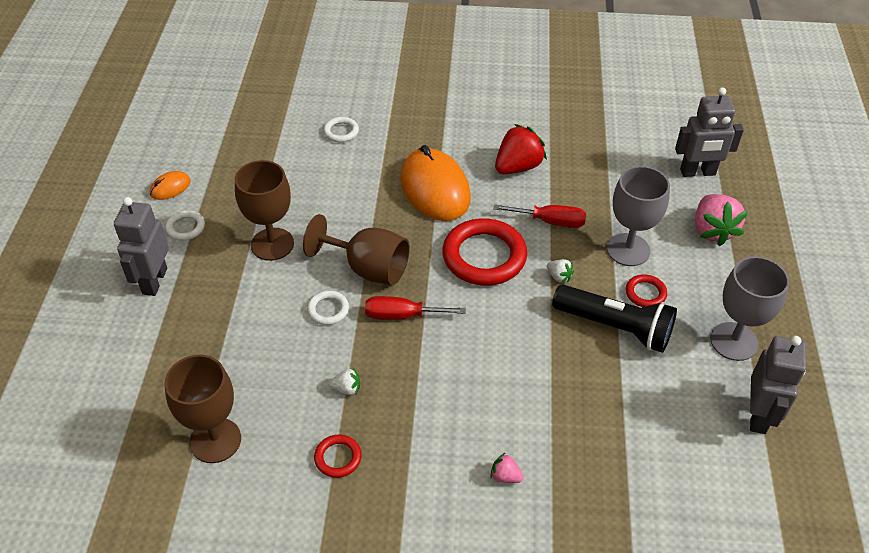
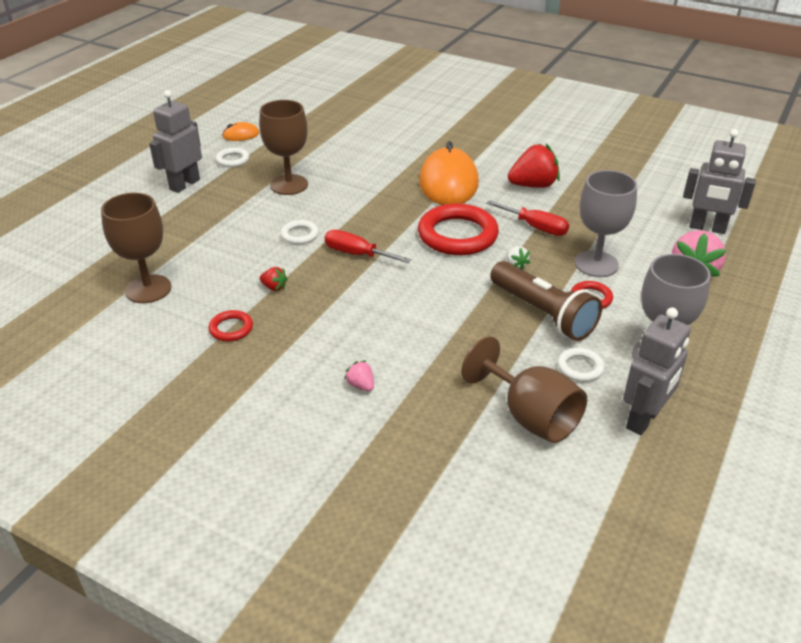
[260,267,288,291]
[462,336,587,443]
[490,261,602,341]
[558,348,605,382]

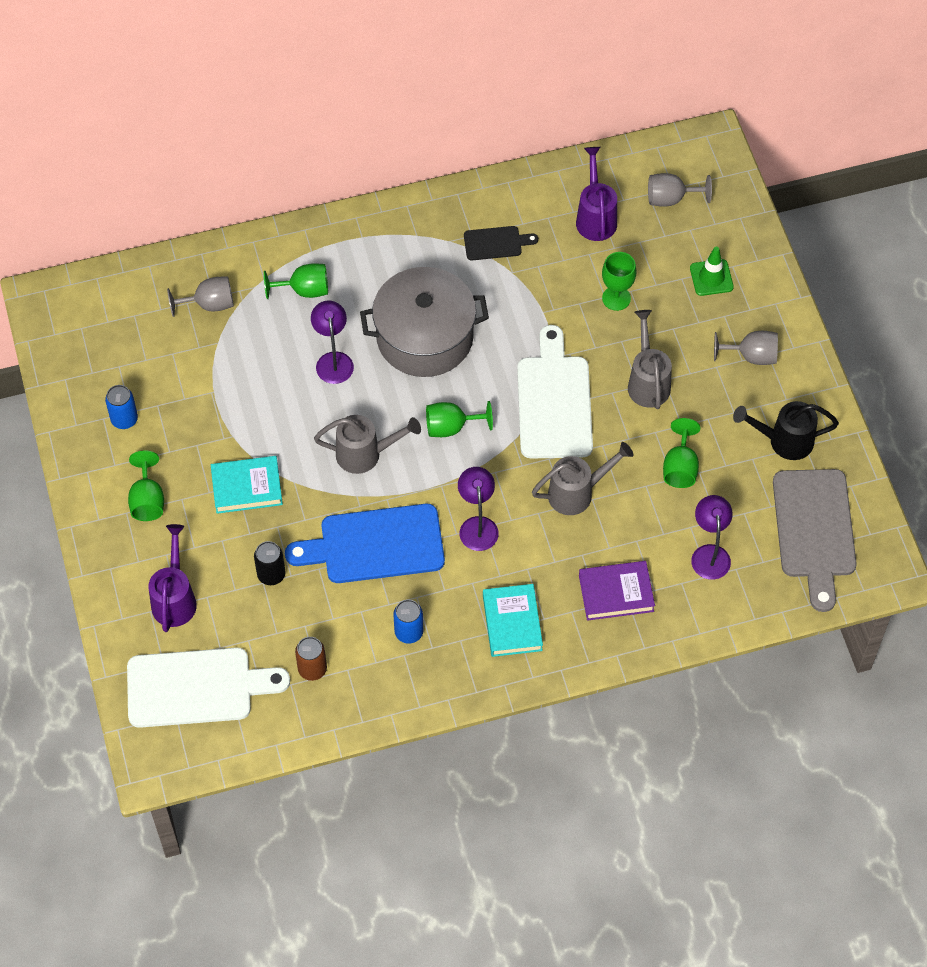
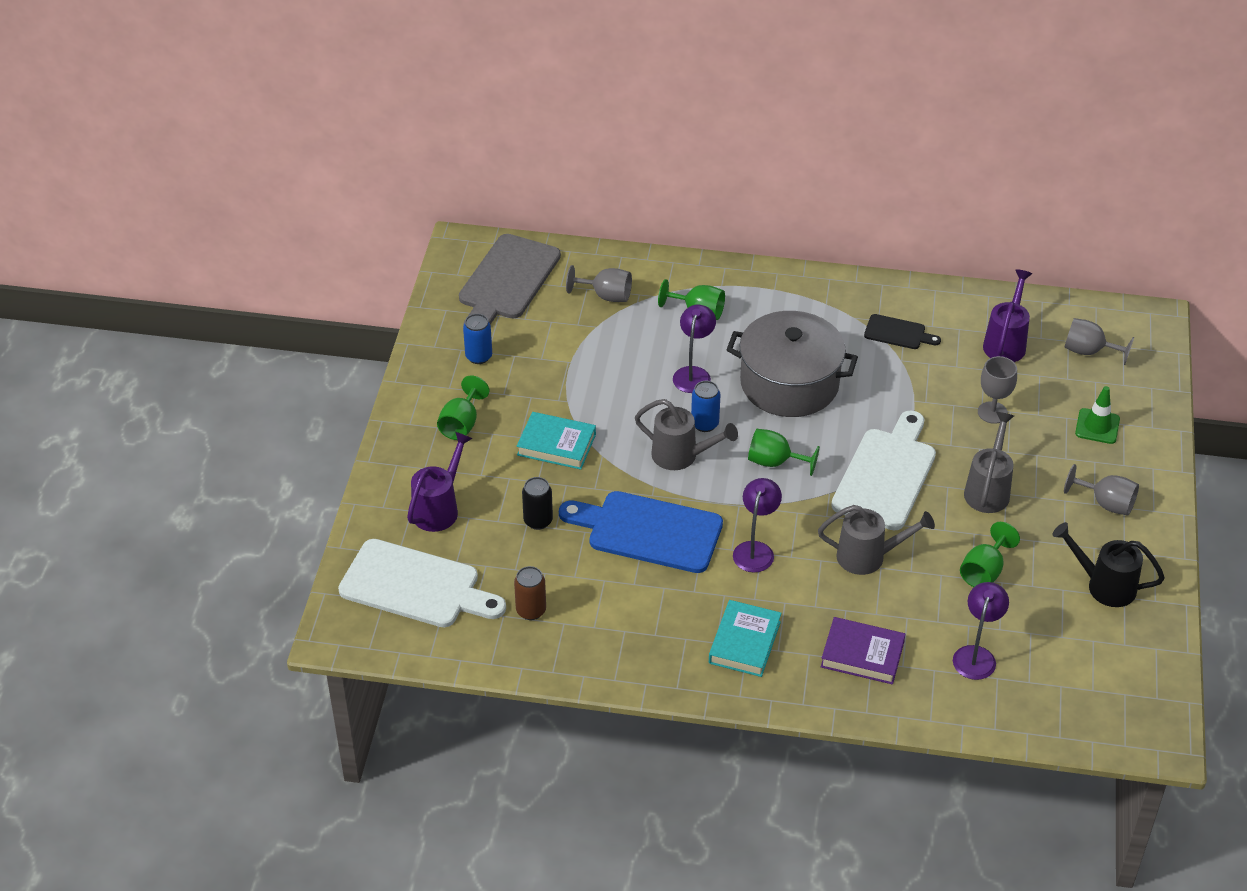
[459,234,561,325]
[691,381,720,432]
[978,356,1017,424]

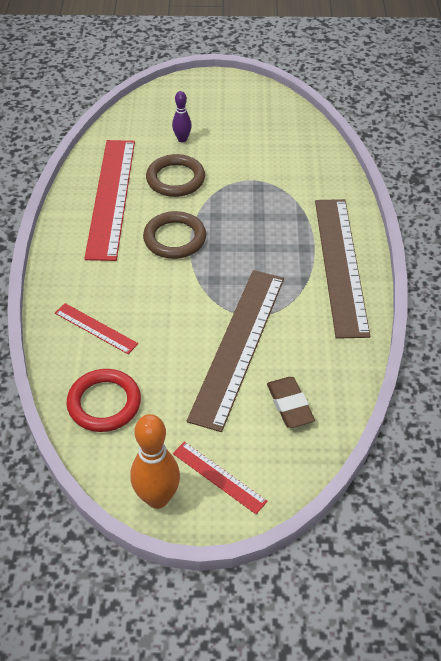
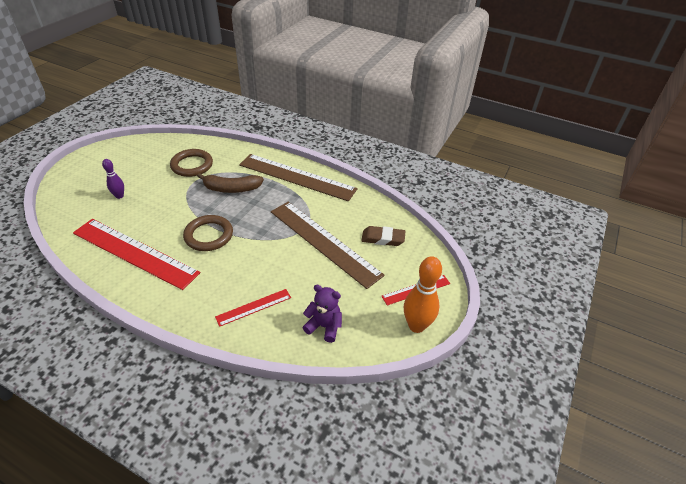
[170,149,213,177]
[197,173,264,193]
[302,285,342,343]

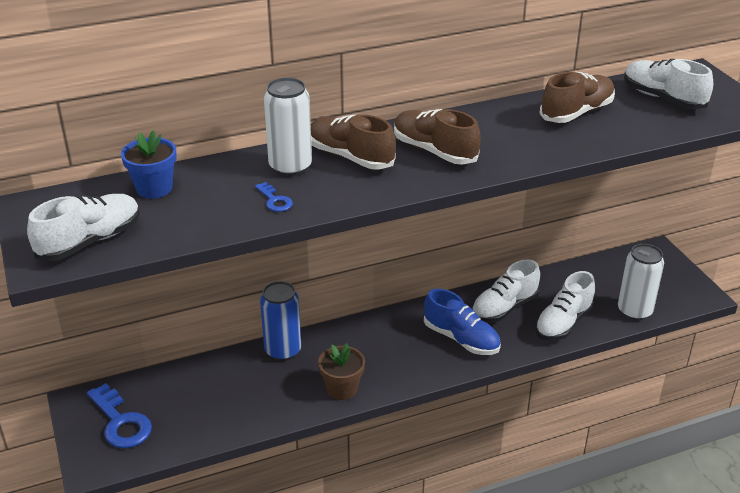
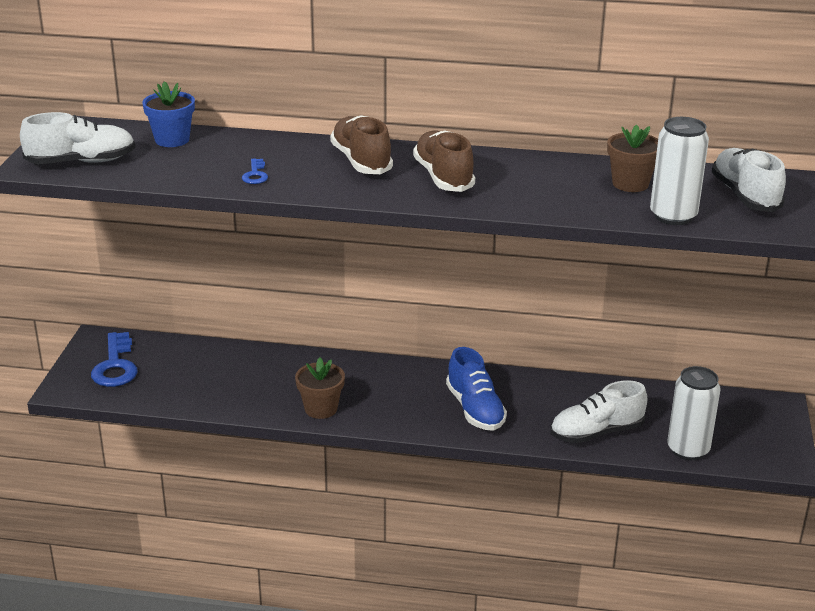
[607,125,658,192]
[650,117,709,225]
[260,281,301,361] (first image)
[472,259,540,322] (first image)

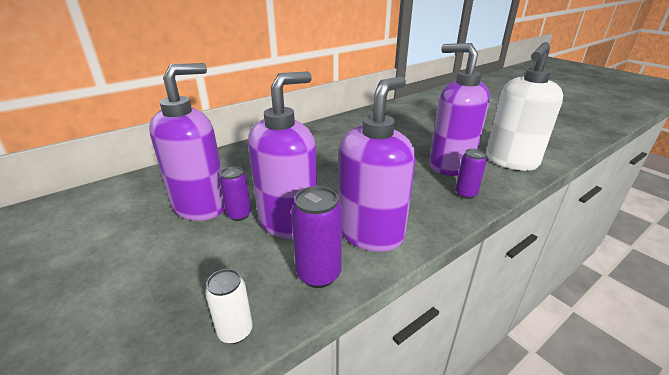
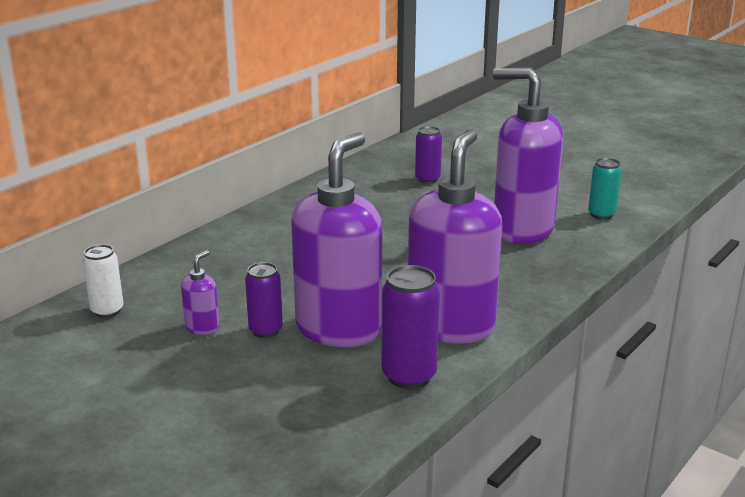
[83,244,124,318]
[181,250,220,335]
[415,126,442,184]
[588,158,622,220]

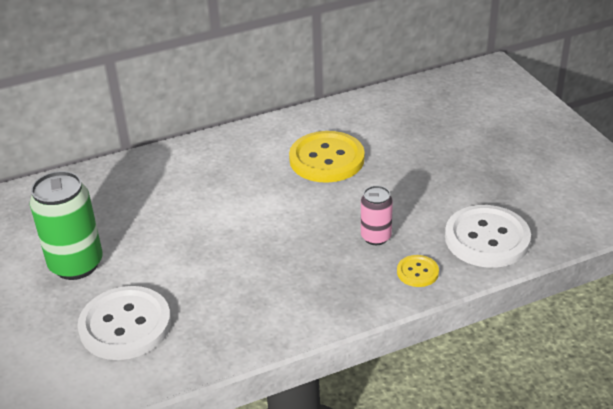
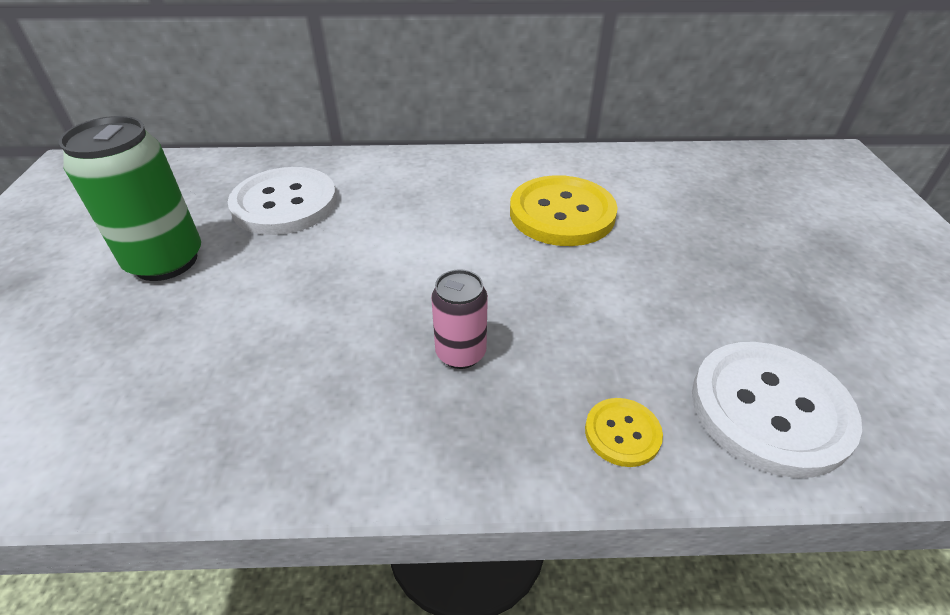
[228,167,337,235]
[431,269,488,369]

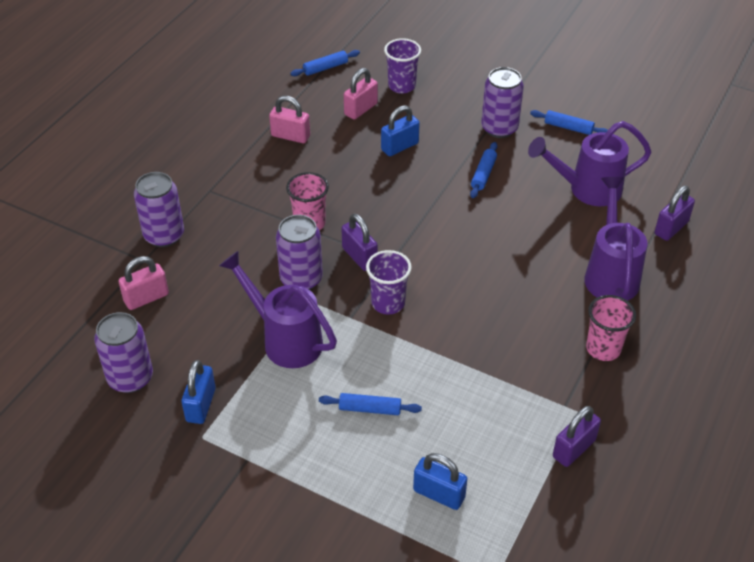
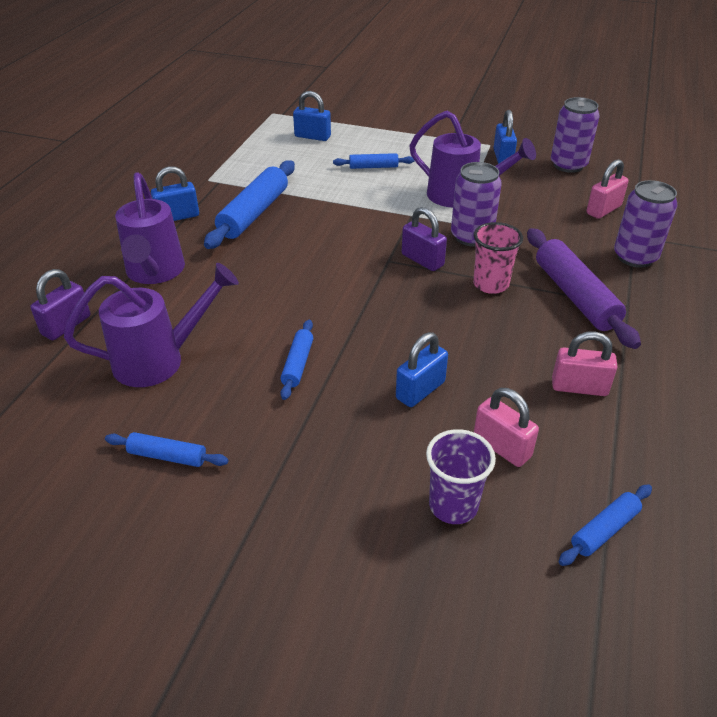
[151,166,199,221]
[204,160,295,249]
[474,388,539,467]
[527,228,641,349]
[366,250,412,315] (first image)
[481,67,524,138] (first image)
[553,406,601,467] (first image)

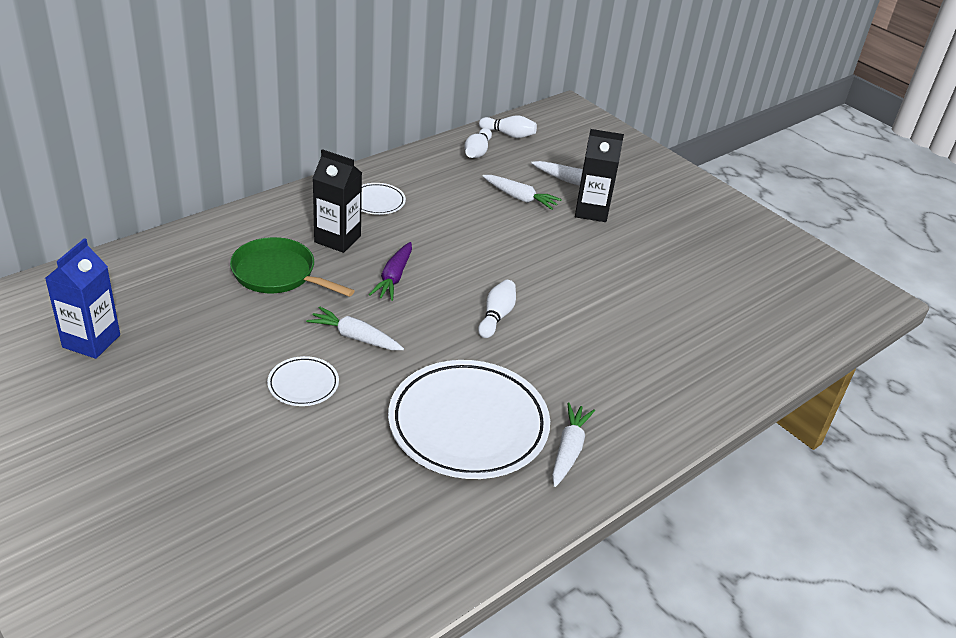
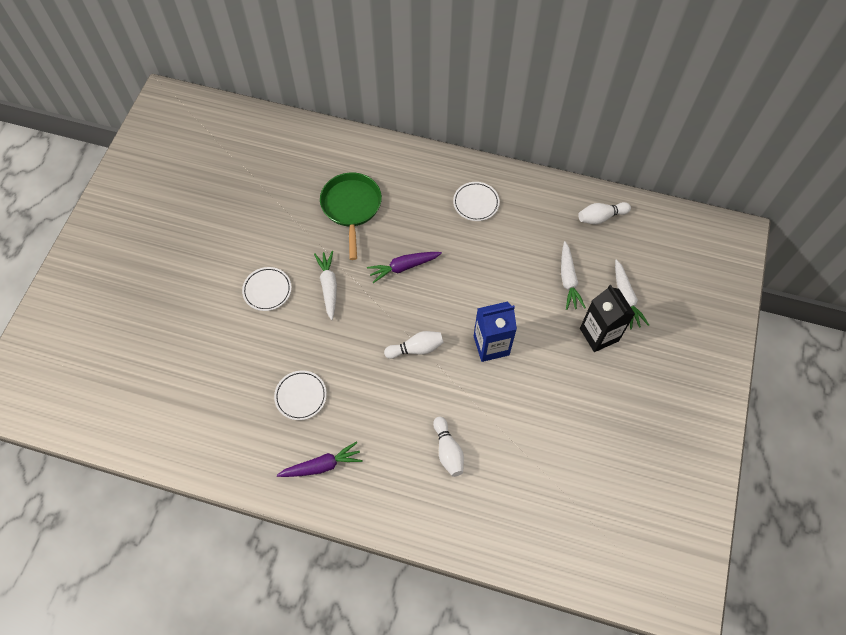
[274,370,327,420]
[277,441,363,477]
[433,416,464,477]
[474,301,517,362]
[312,149,362,253] (first image)

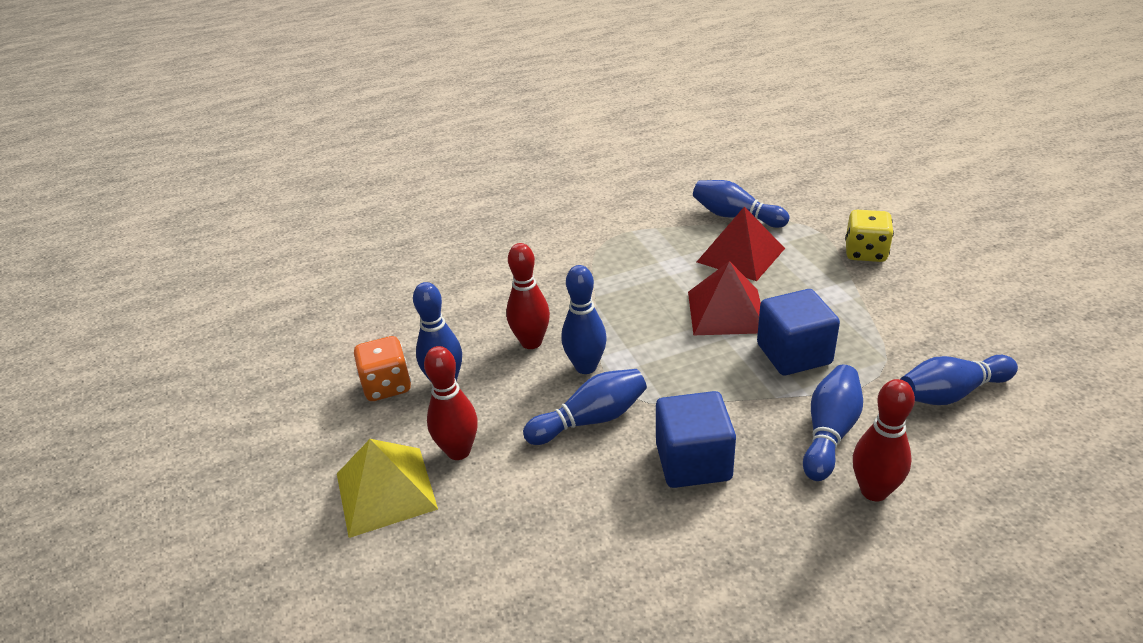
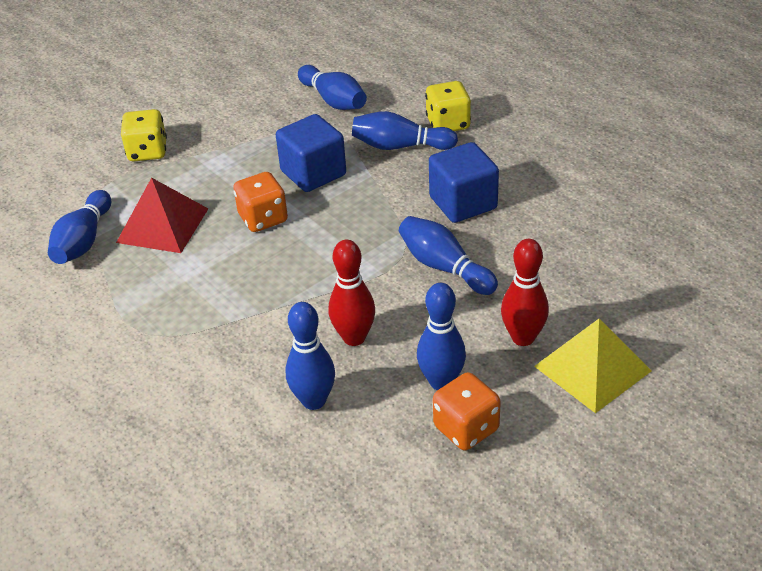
[233,172,288,232]
[286,302,335,410]
[425,81,471,131]

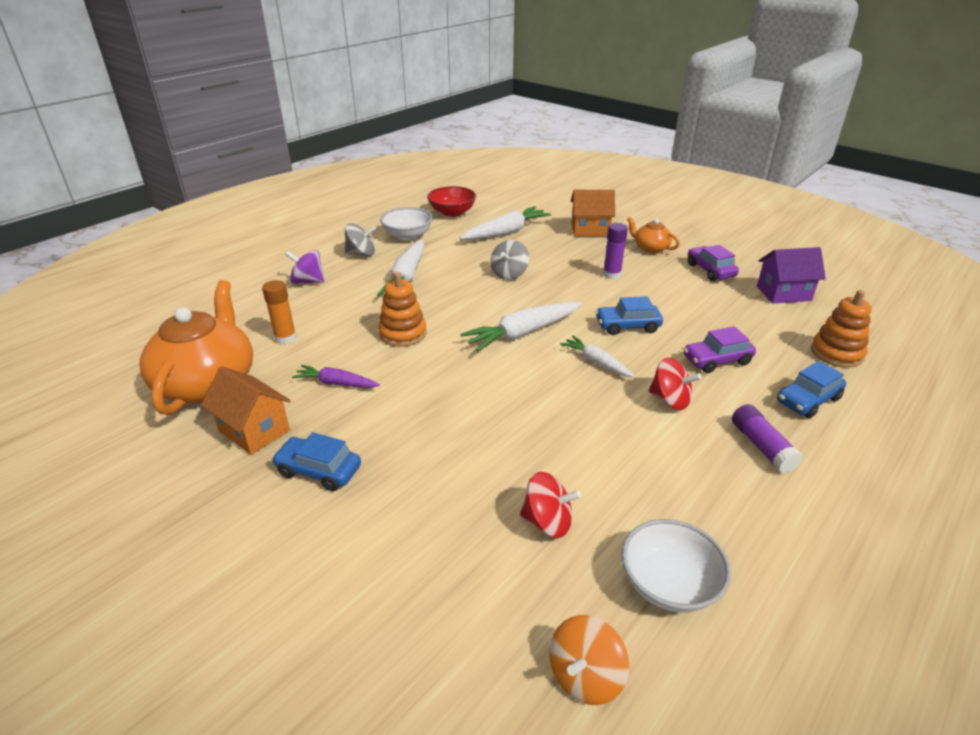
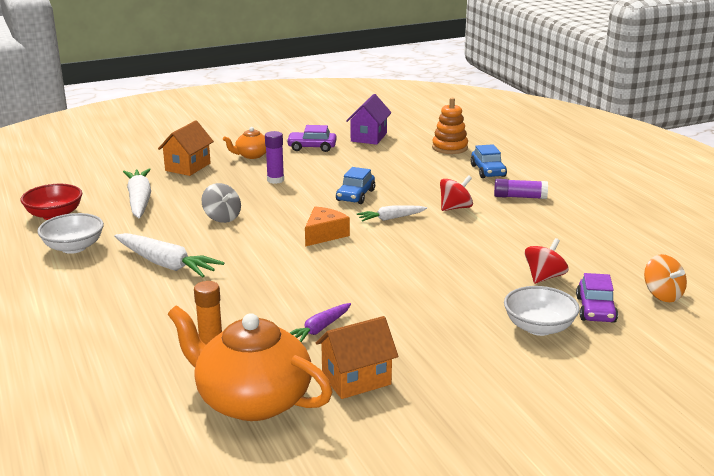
[305,206,350,247]
[504,286,580,336]
[576,273,618,323]
[272,432,361,491] (first image)
[285,250,324,284] (first image)
[345,223,376,256] (first image)
[378,272,427,347] (first image)

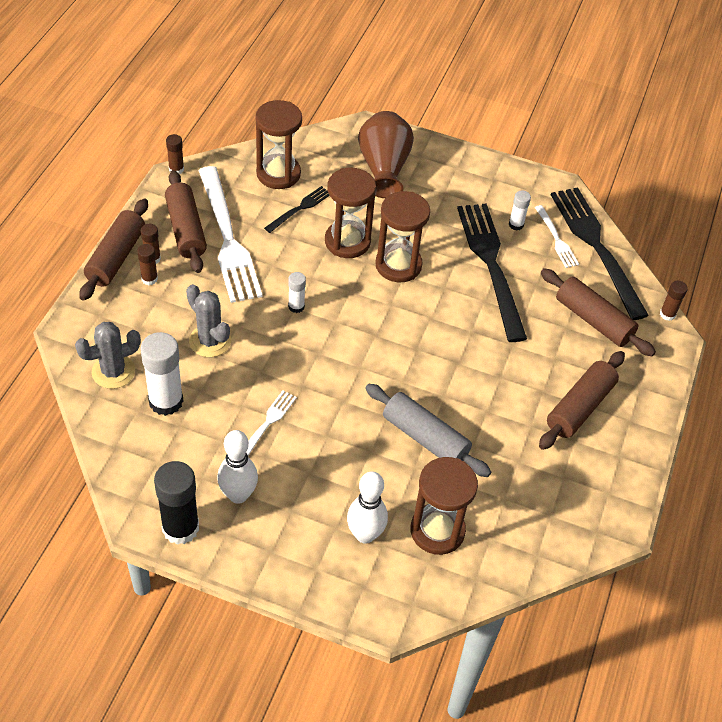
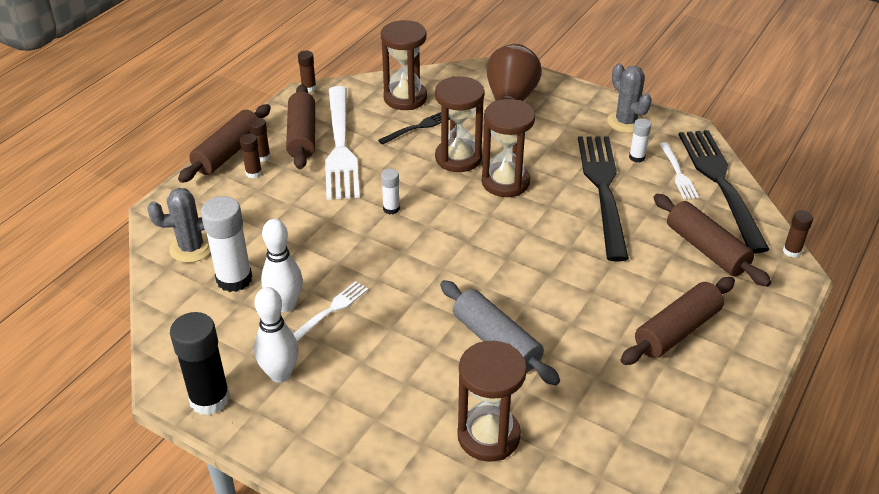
[261,219,303,312]
[607,63,652,133]

